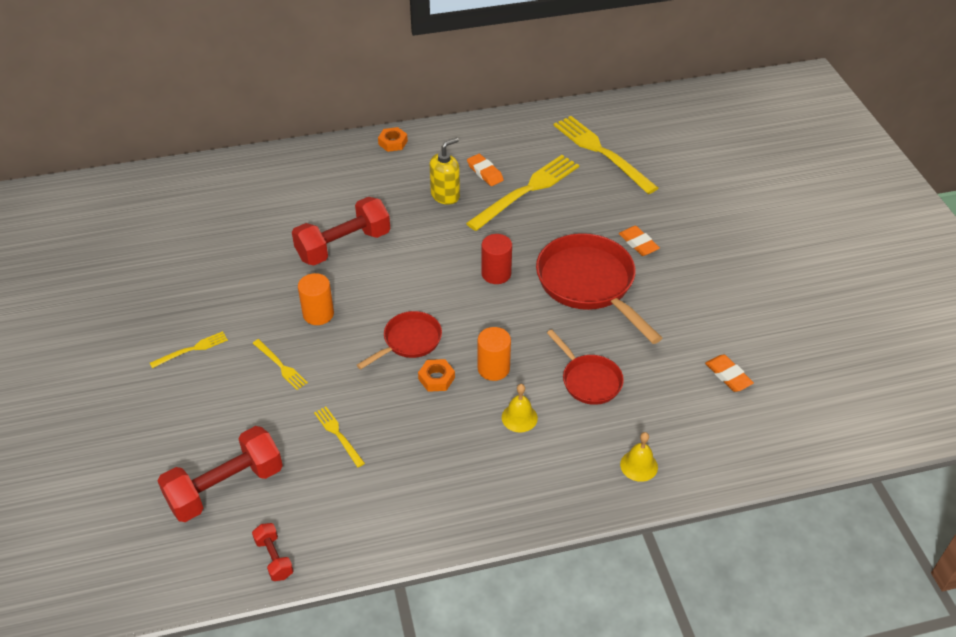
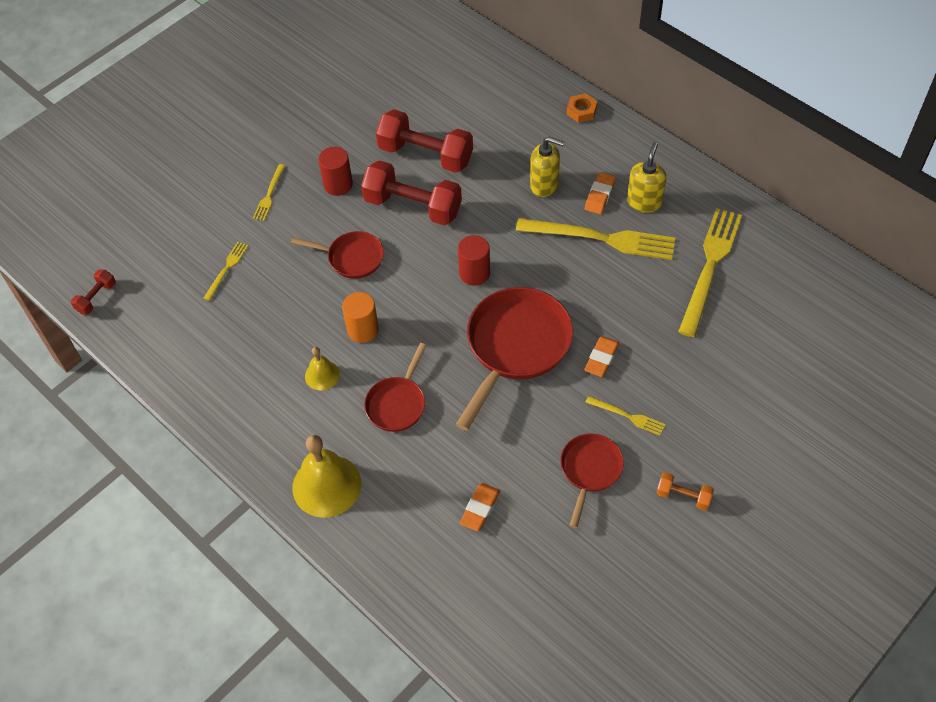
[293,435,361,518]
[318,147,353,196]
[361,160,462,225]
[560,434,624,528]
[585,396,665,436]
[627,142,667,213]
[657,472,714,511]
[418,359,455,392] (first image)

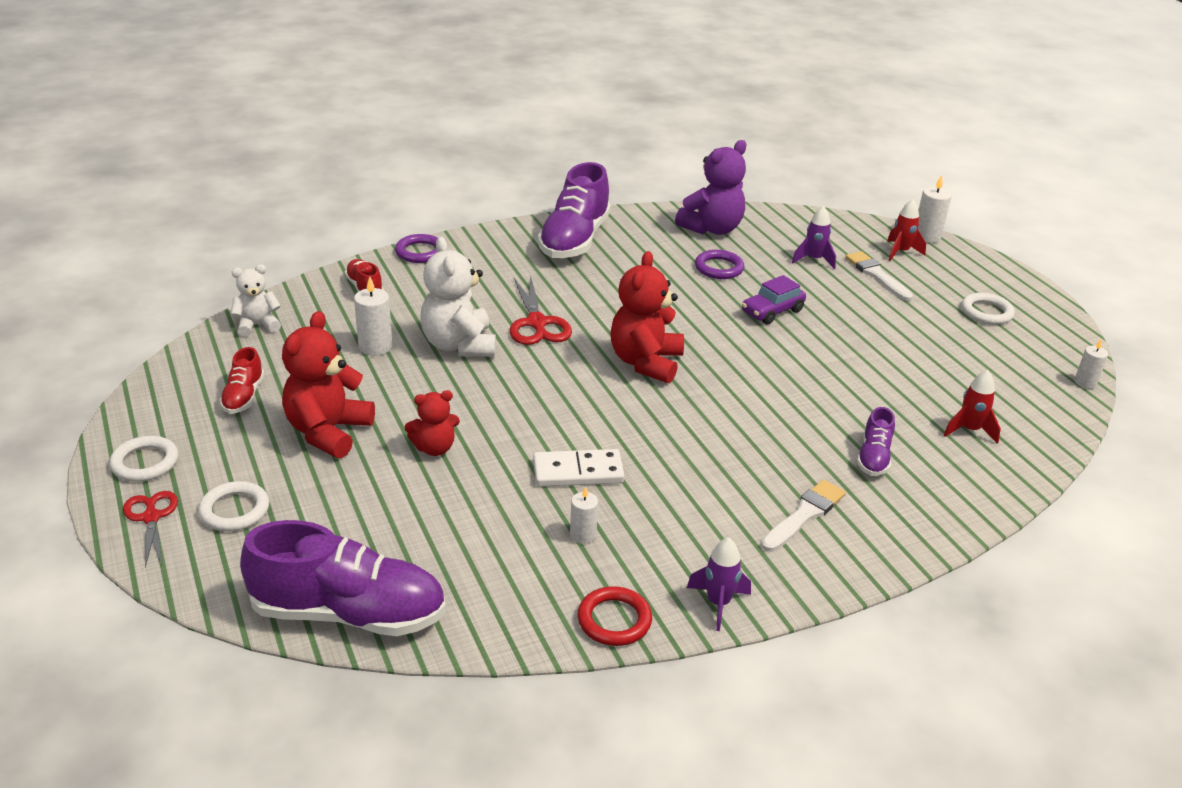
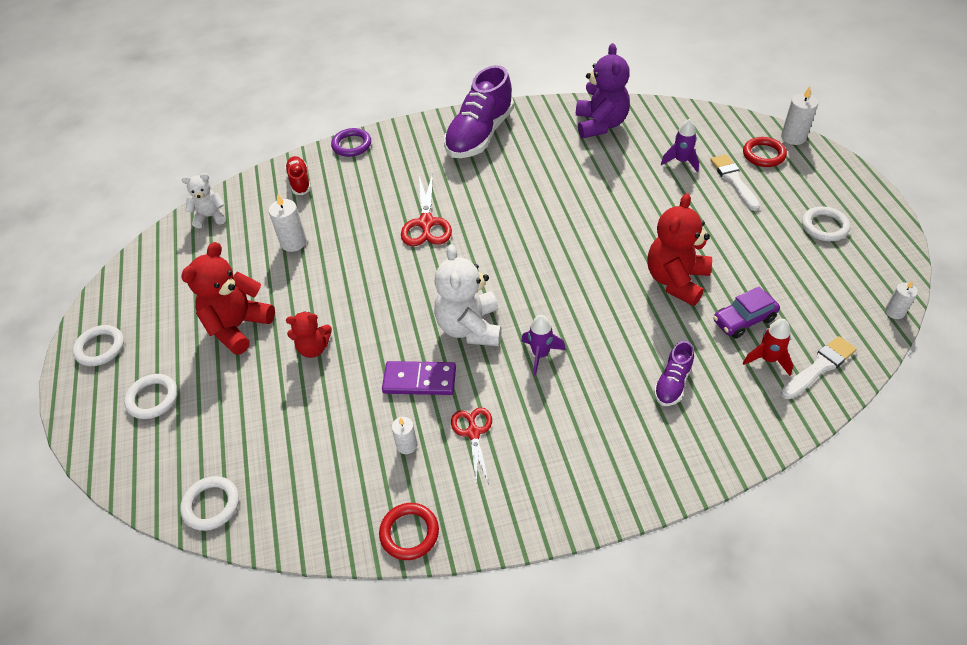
[180,476,239,531]
[382,361,456,395]
[434,244,501,346]
[451,407,492,486]
[521,315,565,376]
[576,43,630,138]
[647,193,712,306]
[713,287,780,338]
[743,137,787,167]
[781,336,857,399]
[220,347,264,414] (first image)
[695,250,744,279] (first image)

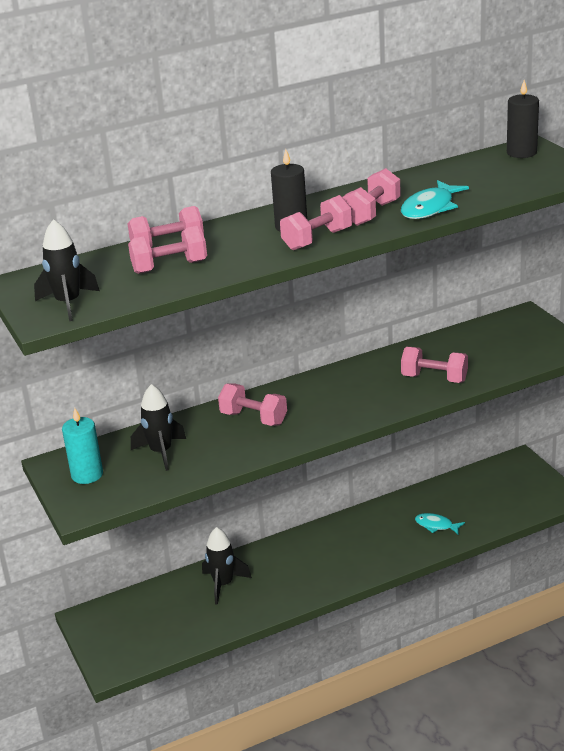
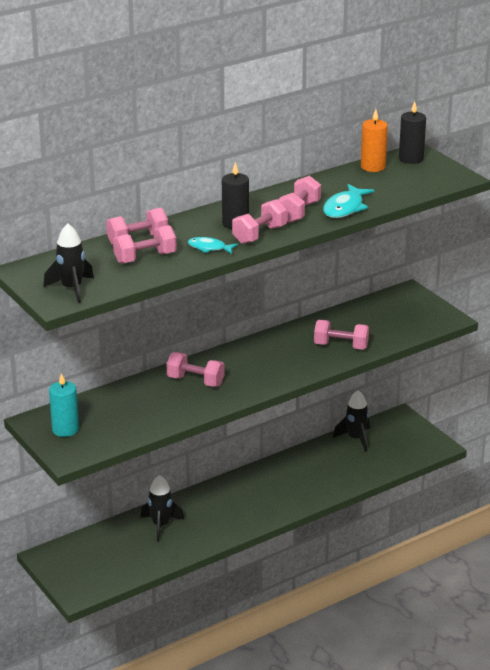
[188,237,238,254]
[333,390,370,452]
[361,109,388,172]

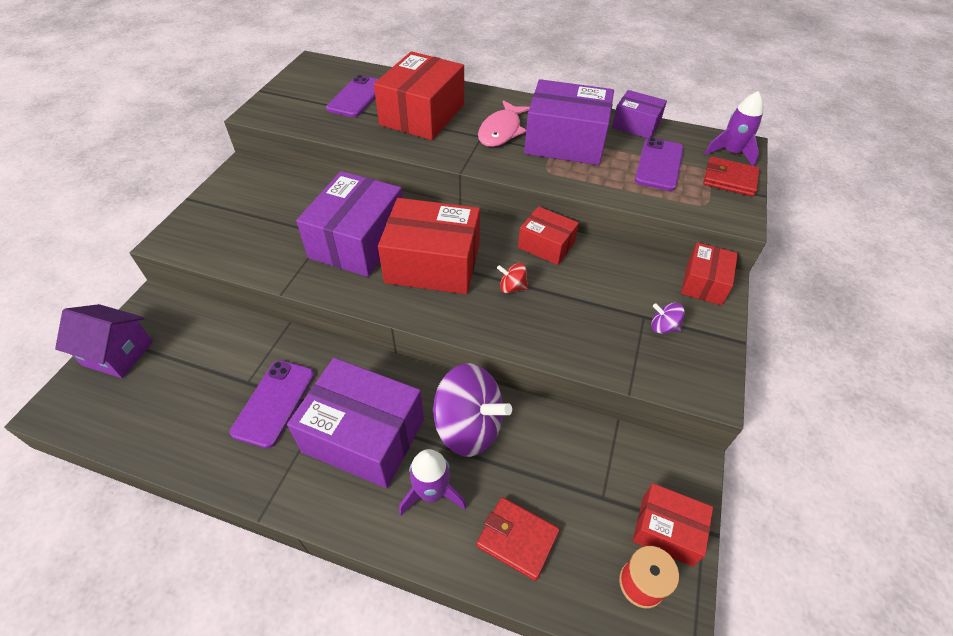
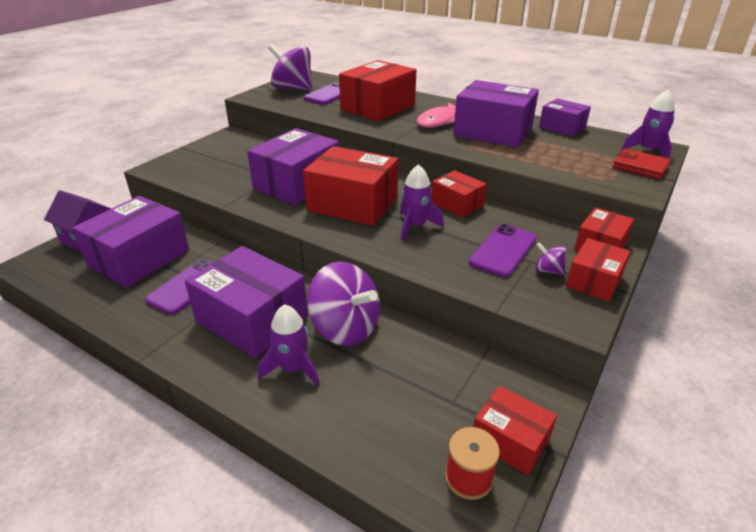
[72,196,189,287]
[268,44,313,91]
[400,164,444,240]
[469,224,537,277]
[566,238,630,301]
[477,497,560,581] (first image)

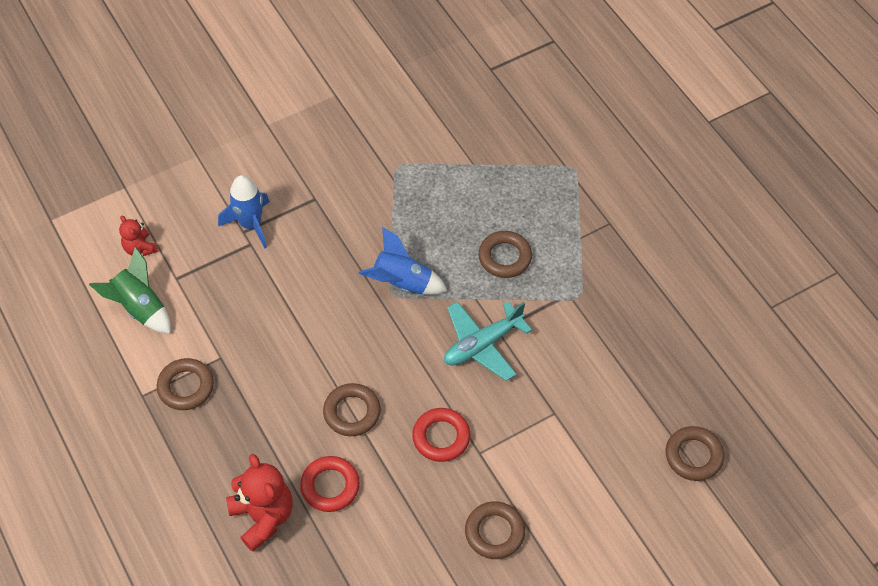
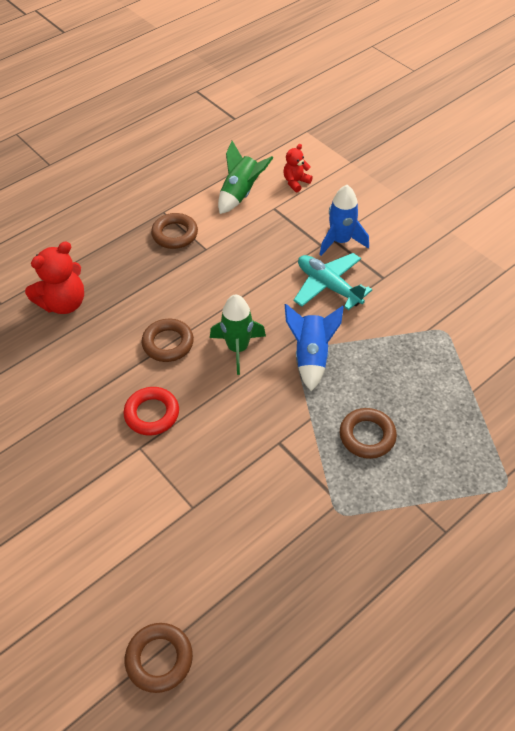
[210,294,266,375]
[294,253,372,310]
[300,456,360,512] (first image)
[465,501,525,559] (first image)

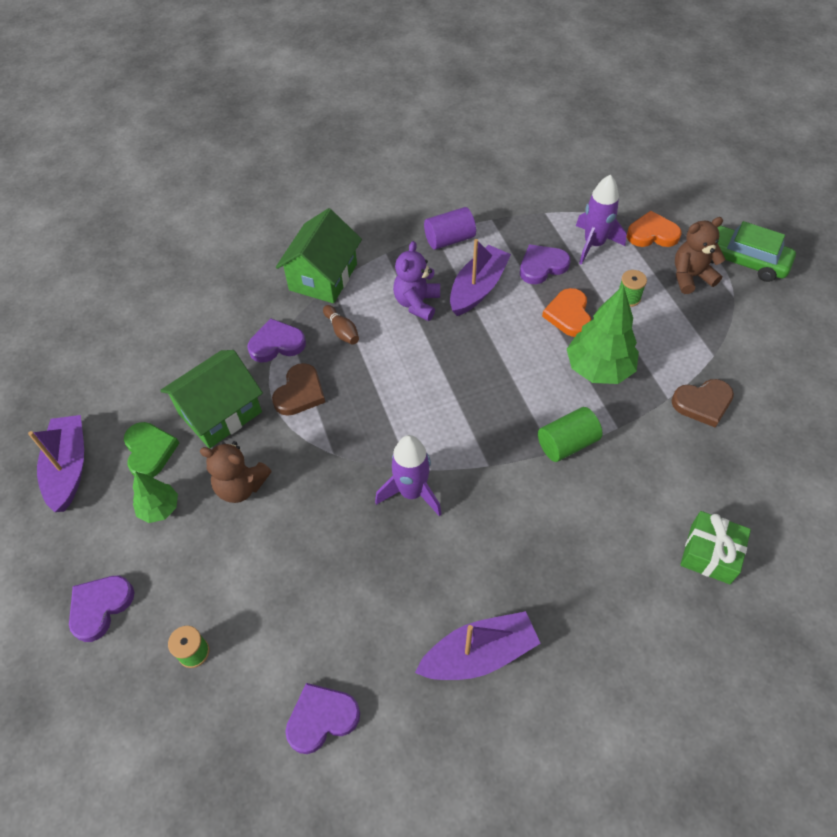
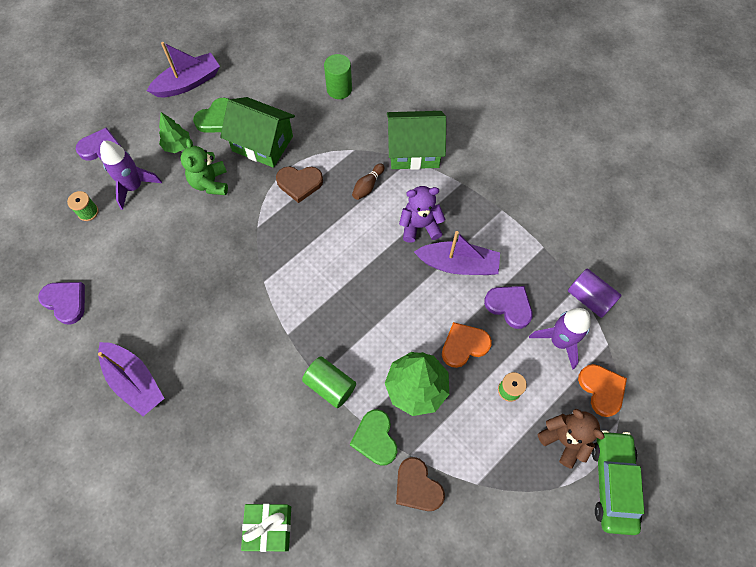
[100,141,162,210]
[180,139,228,195]
[324,54,352,99]
[350,409,397,466]
[568,269,622,318]
[248,318,306,363] (first image)

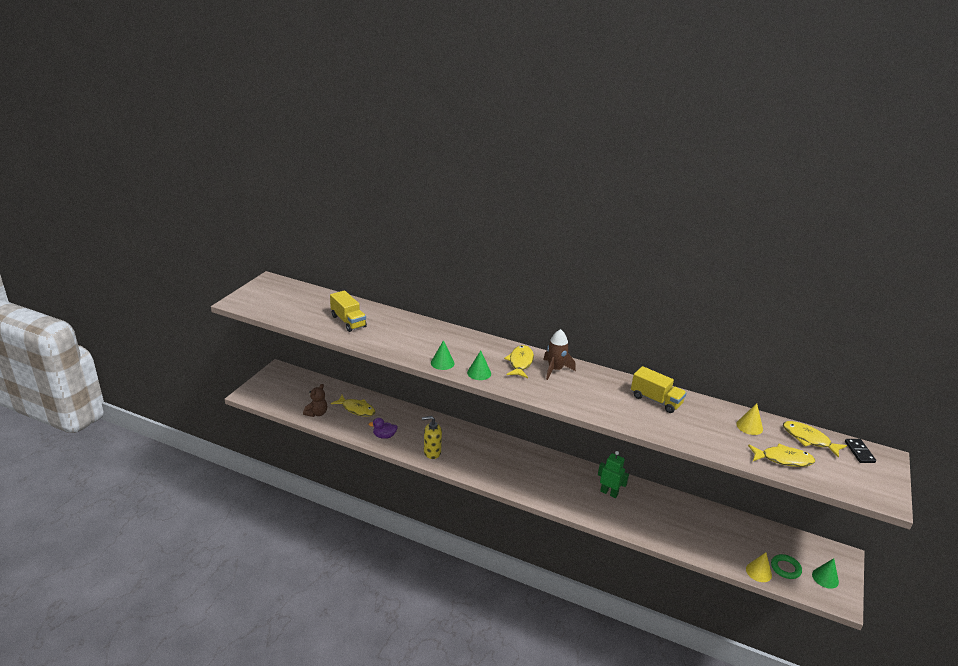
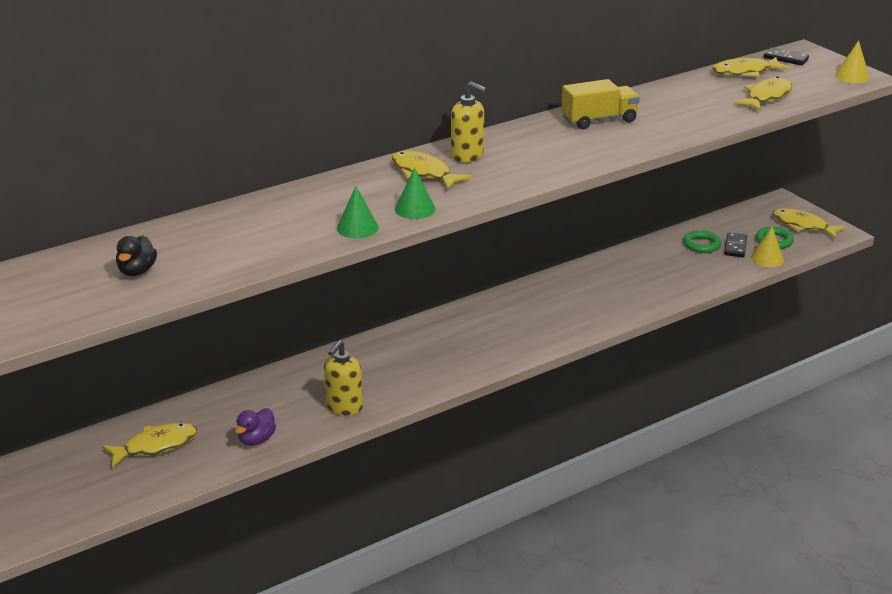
[116,235,157,276]
[451,81,487,163]
[683,230,721,253]
[724,233,747,257]
[772,208,847,239]
[835,40,870,83]
[303,384,327,417] (first image)
[598,451,629,498] (first image)

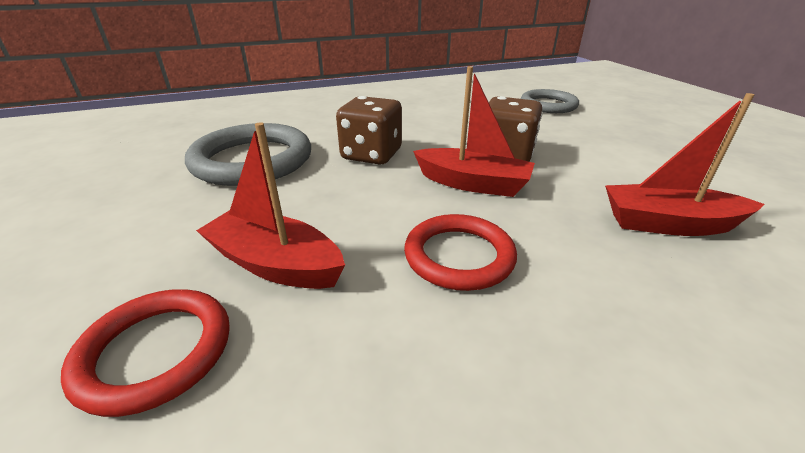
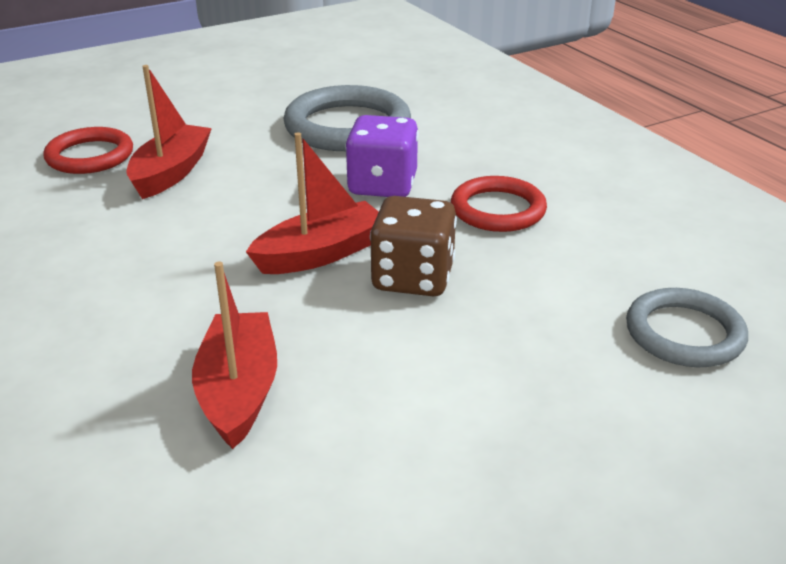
[246,132,379,274]
[345,115,418,197]
[451,176,547,232]

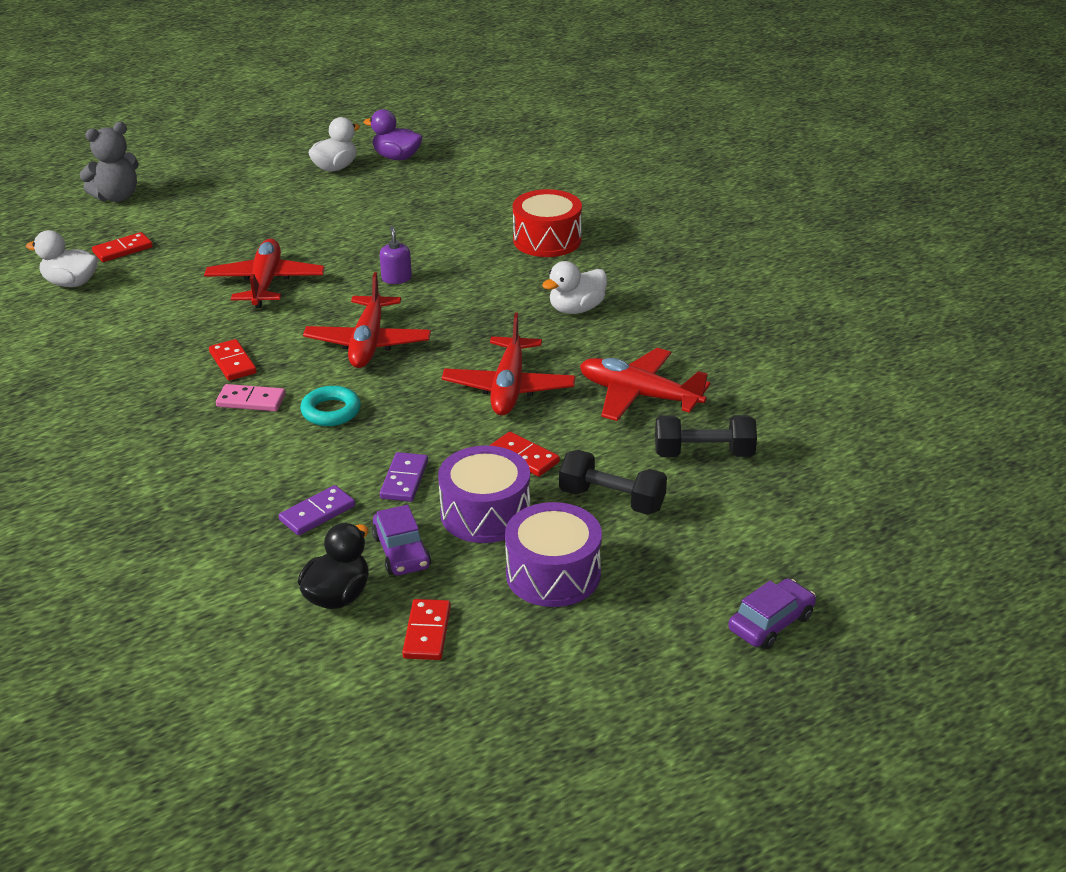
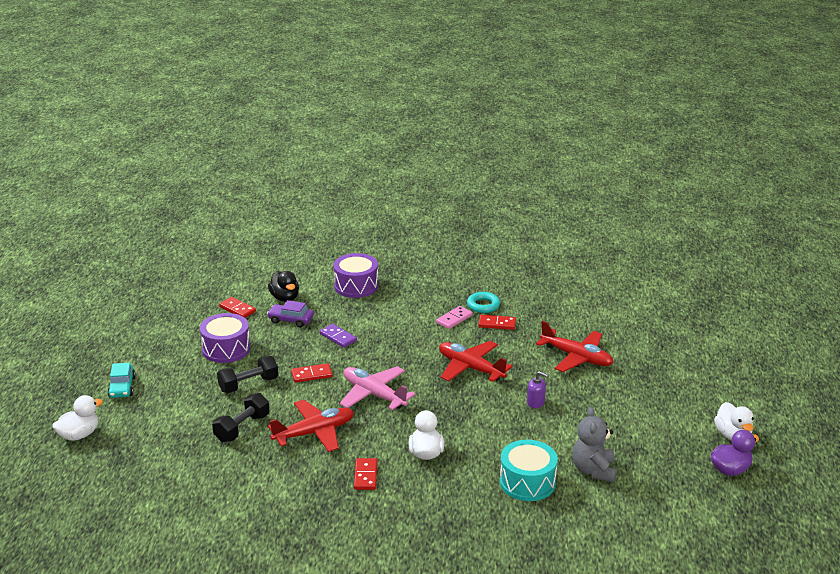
[52,395,103,441]
[107,363,136,398]
[333,253,378,298]
[340,366,416,410]
[354,458,377,490]
[467,292,500,313]
[500,440,558,501]
[572,407,616,482]
[279,485,355,535] (first image)

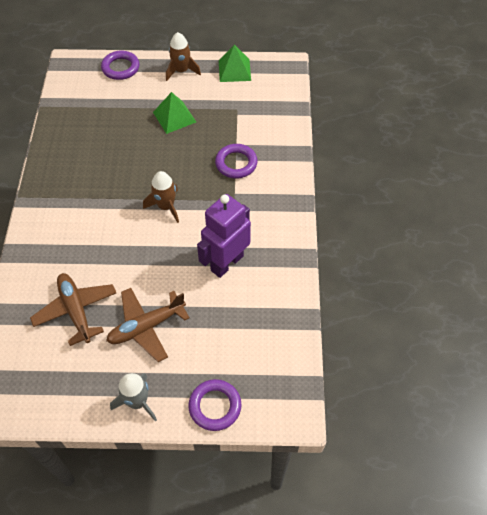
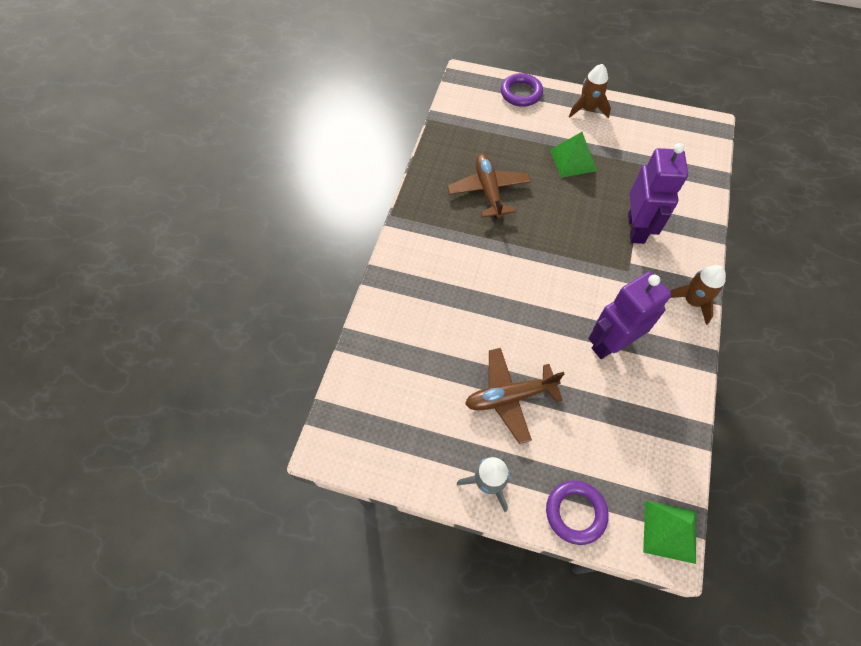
[447,154,531,219]
[628,143,688,244]
[643,500,696,564]
[670,265,726,325]

